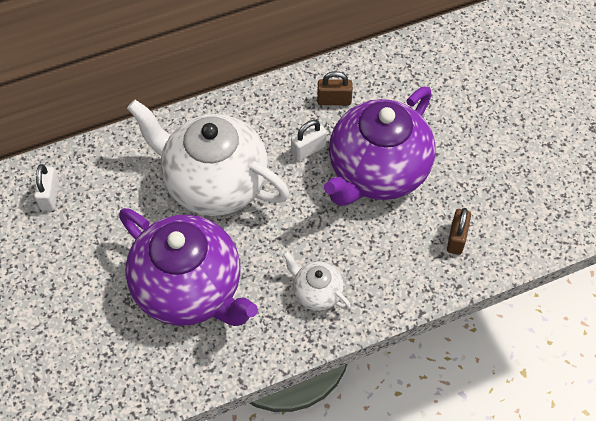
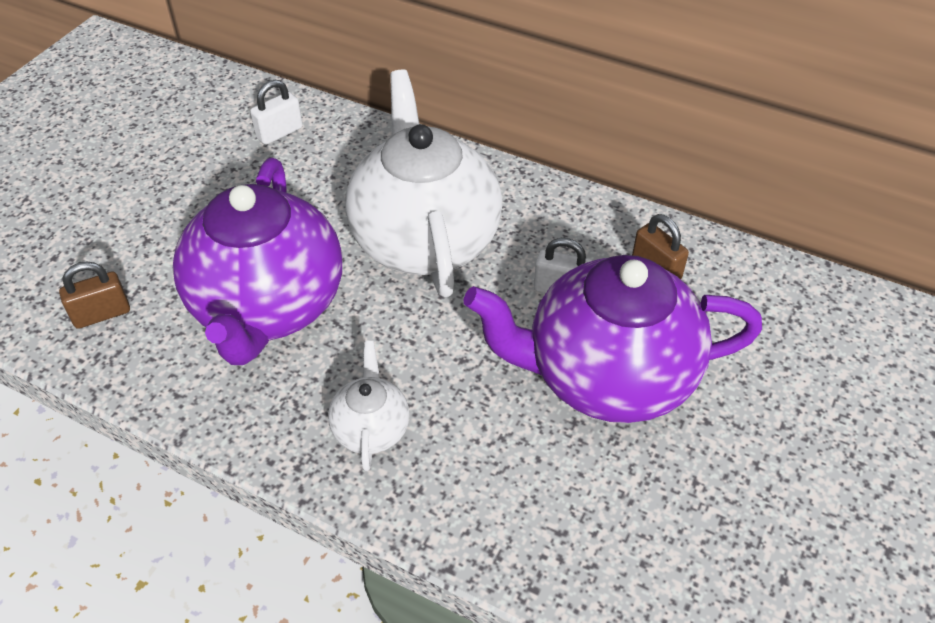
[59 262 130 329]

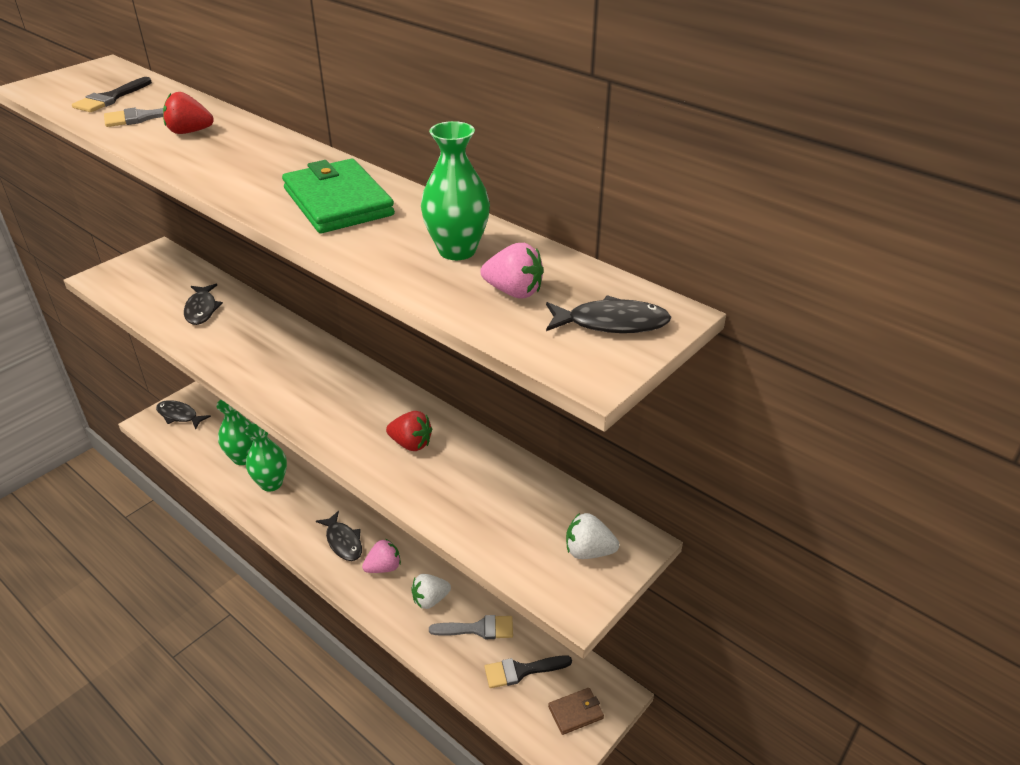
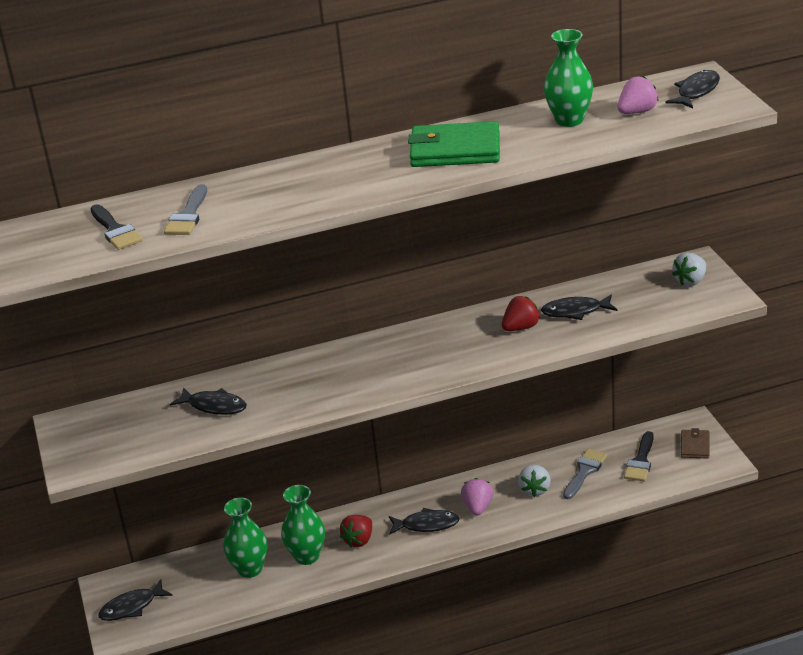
[340 515 372 547]
[541 294 617 320]

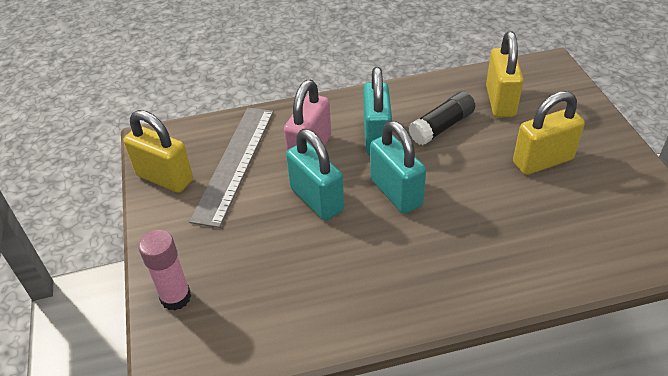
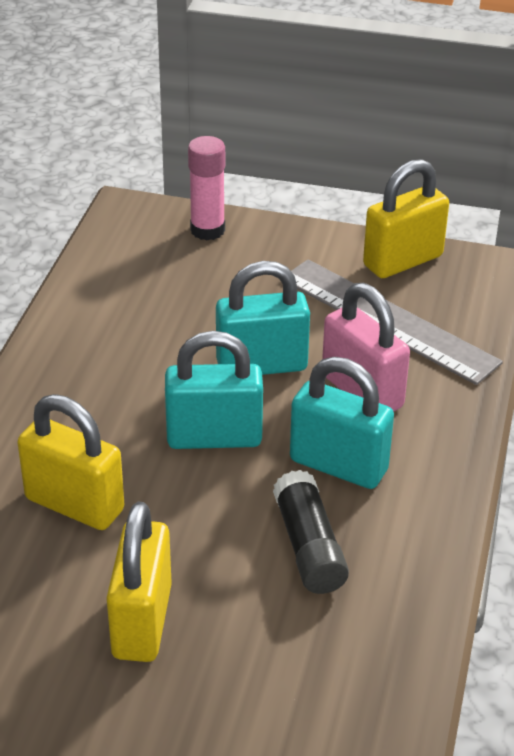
[17 394 125 530]

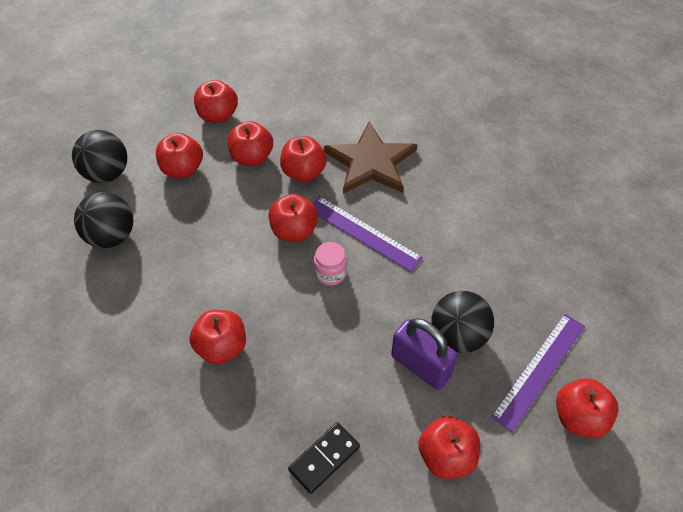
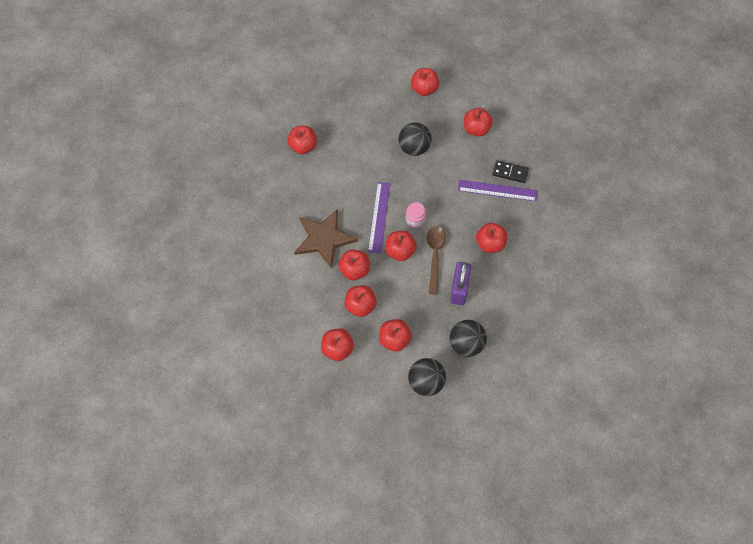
[450 262 471 305]
[458 180 537 201]
[287 126 317 154]
[427 226 446 294]

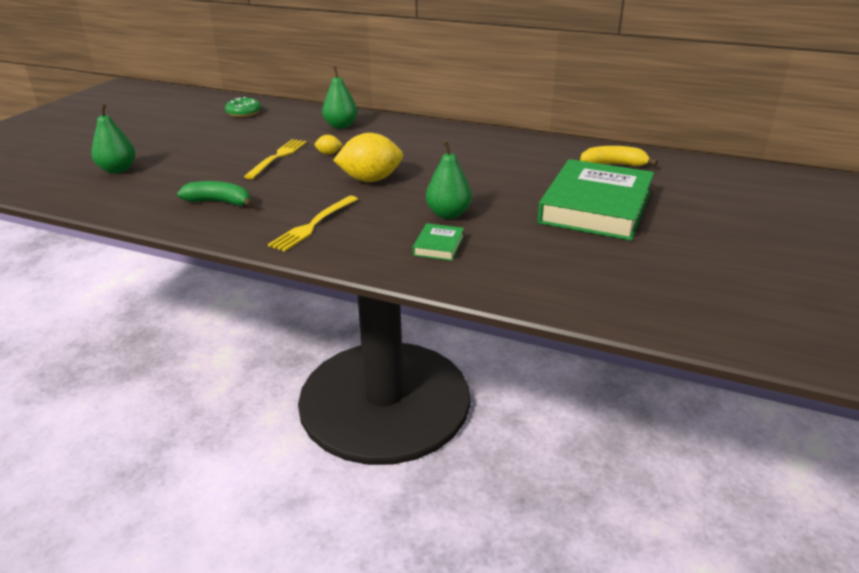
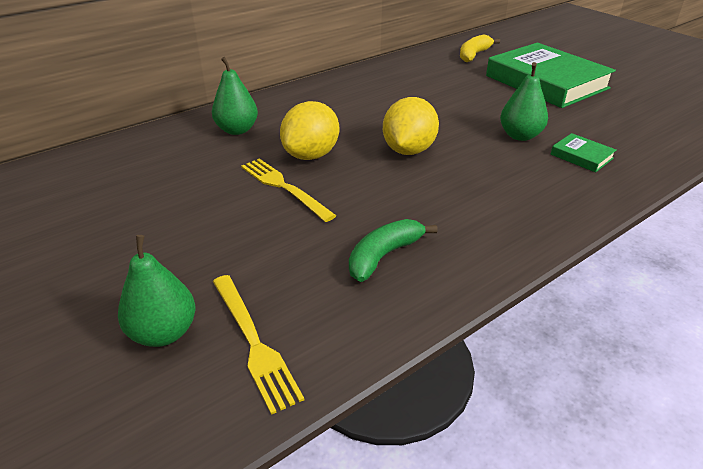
[225 97 261 117] (first image)
[213 275 304 415]
[280 101 339 160]

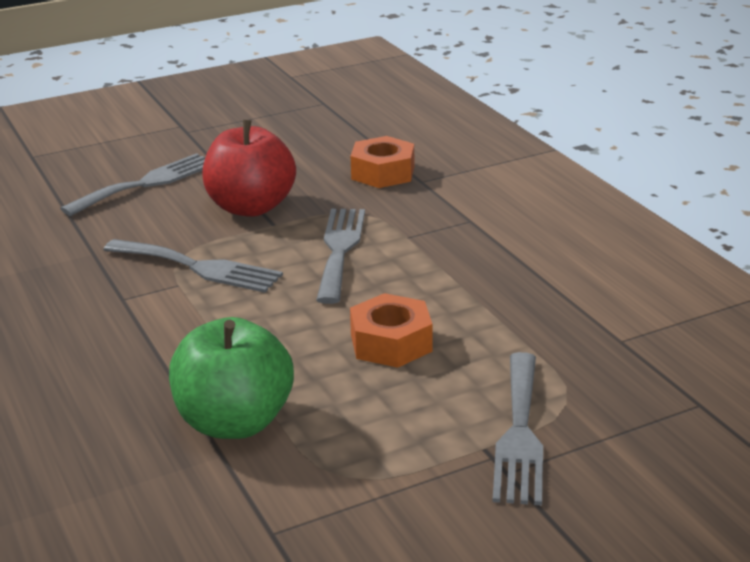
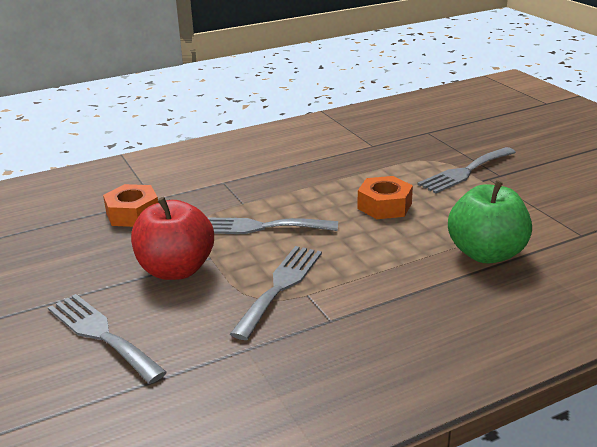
[417 147 516 194]

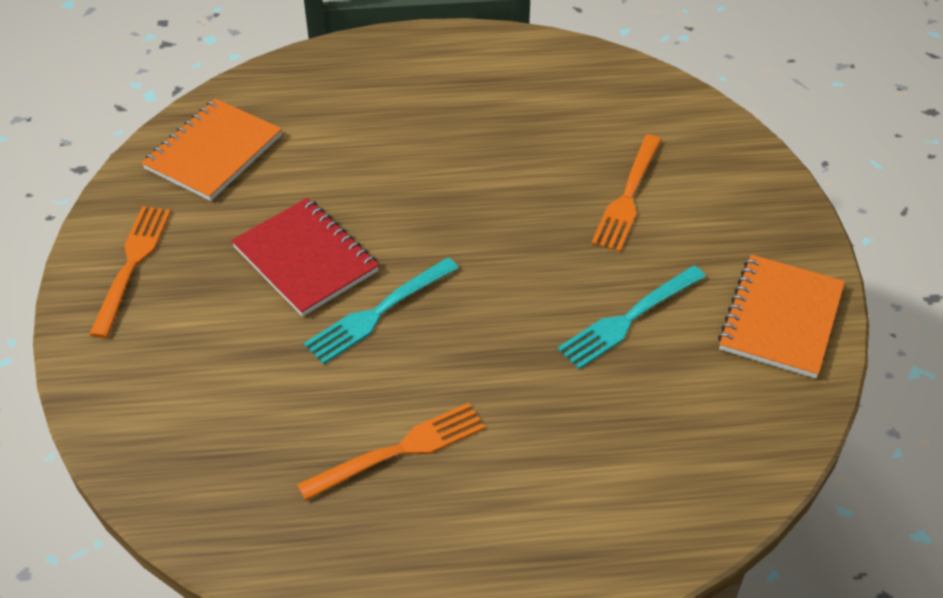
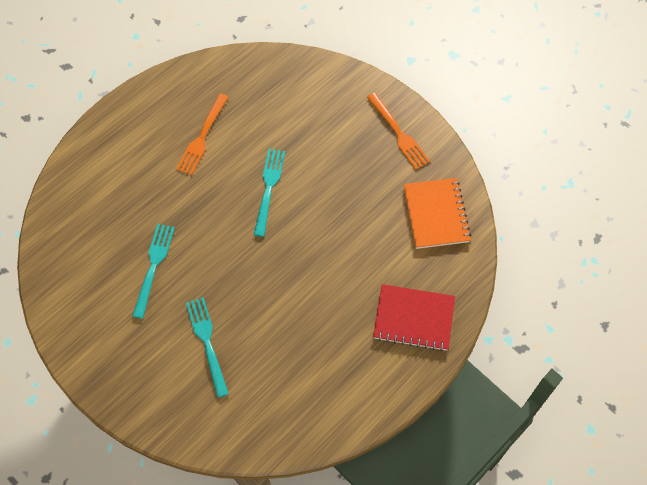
[373 284 455 351]
[186 297 229 398]
[718 255 845 379] (first image)

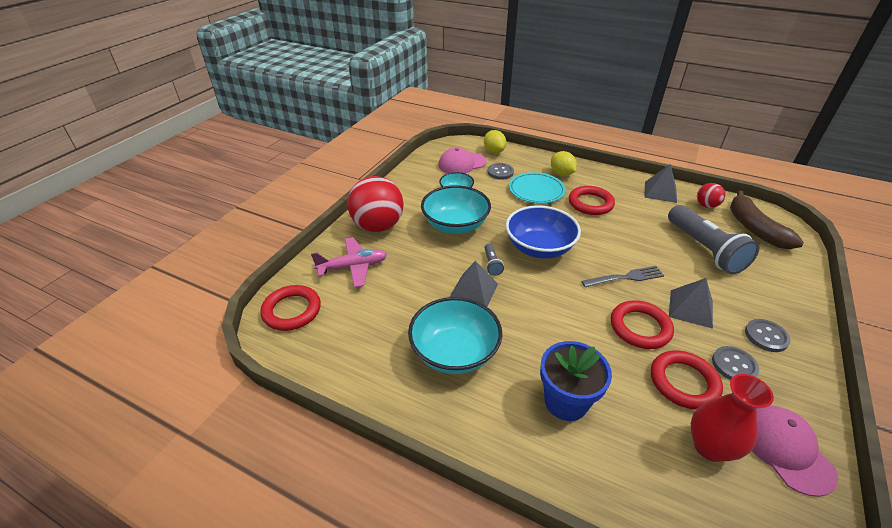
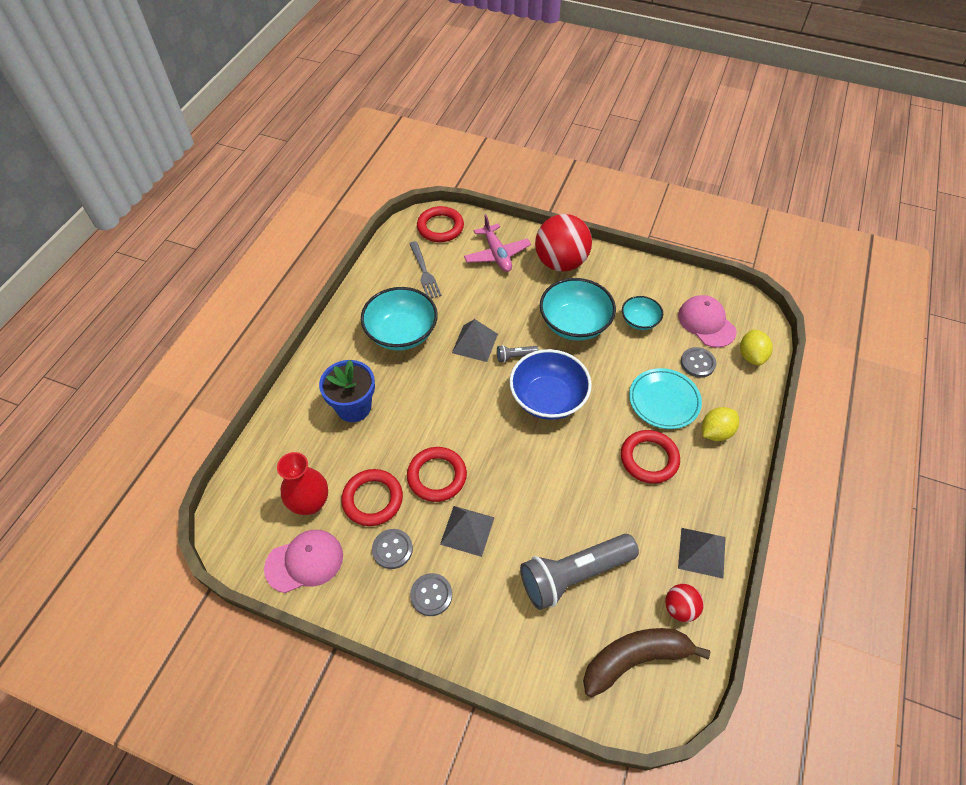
[740 329 773 366]
[409 241 441 298]

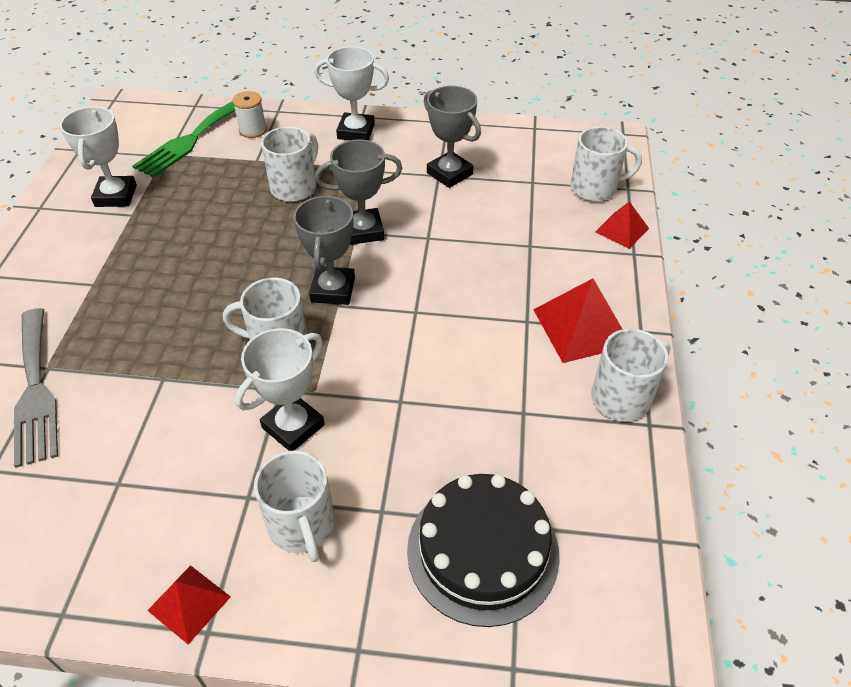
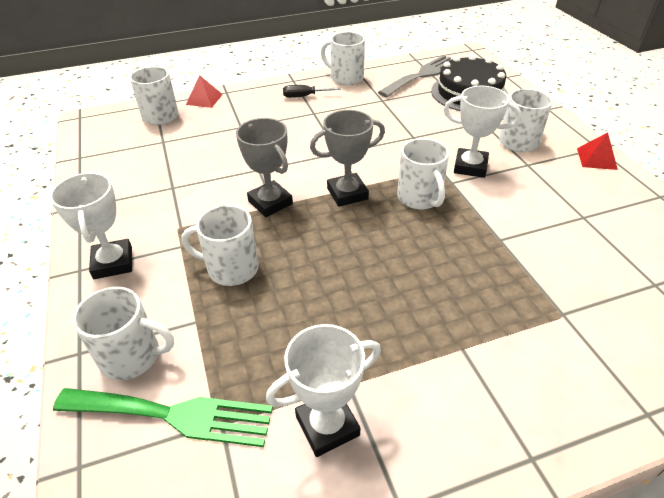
[378 55 453 97]
[72 287 174 380]
[424 86 481 188] (first image)
[283 85 341 98]

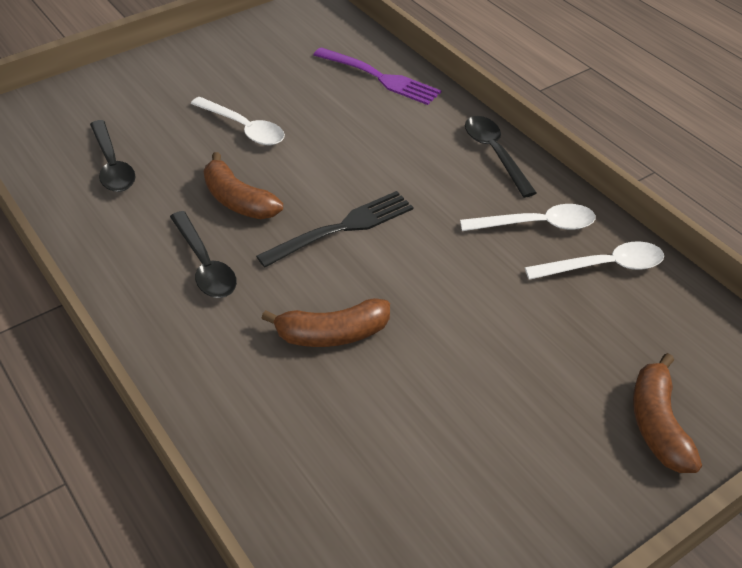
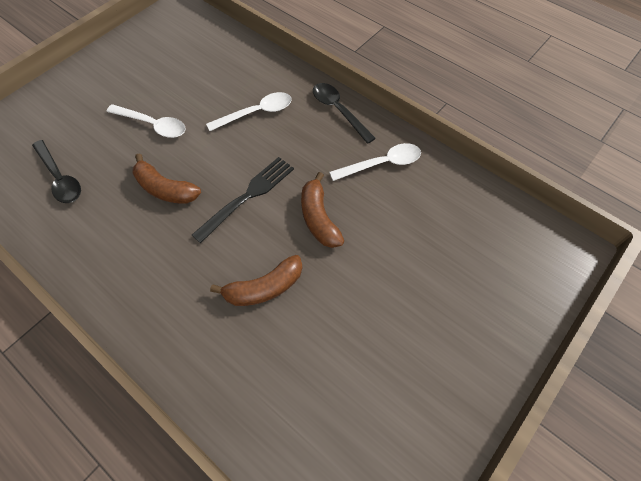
[170 211 237 298] (first image)
[313 47 441 105] (first image)
[206 92 292 131]
[301 172 344 248]

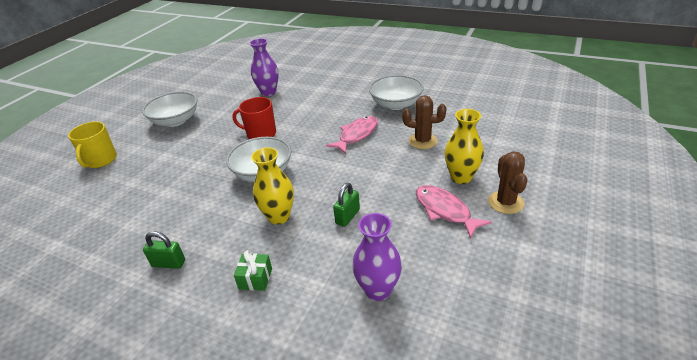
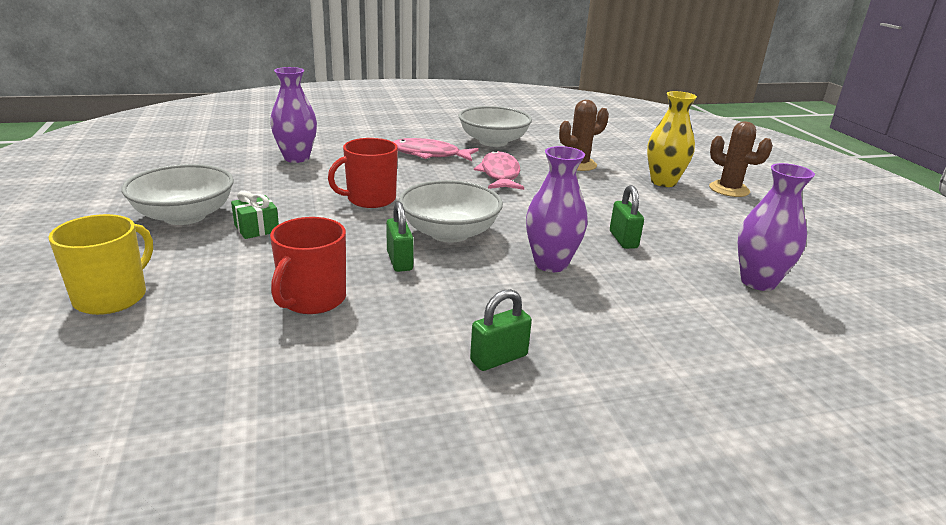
[48 214 153 315]
[231 191 279 239]
[526 146 588 272]
[393 138 479 161]
[270 217 346 314]
[386 201 414 272]

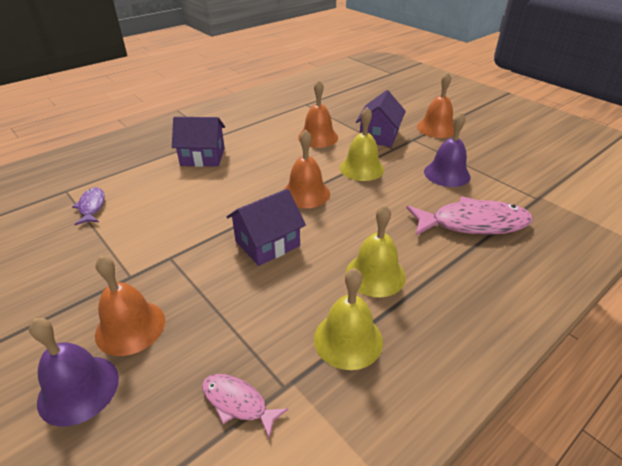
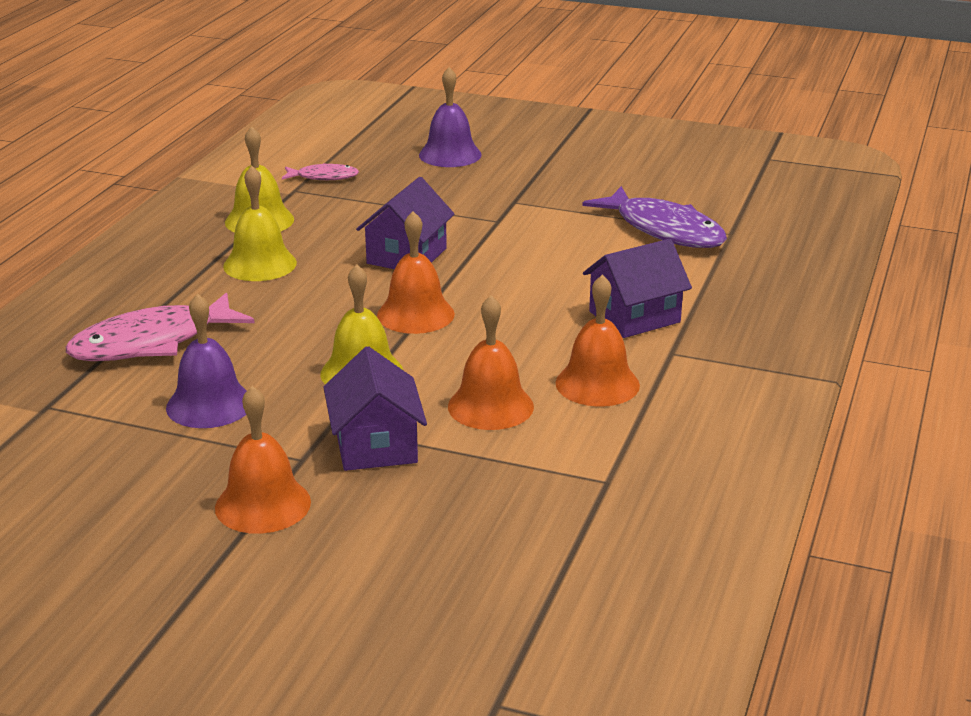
[582 186 727 248]
[556 274 640 407]

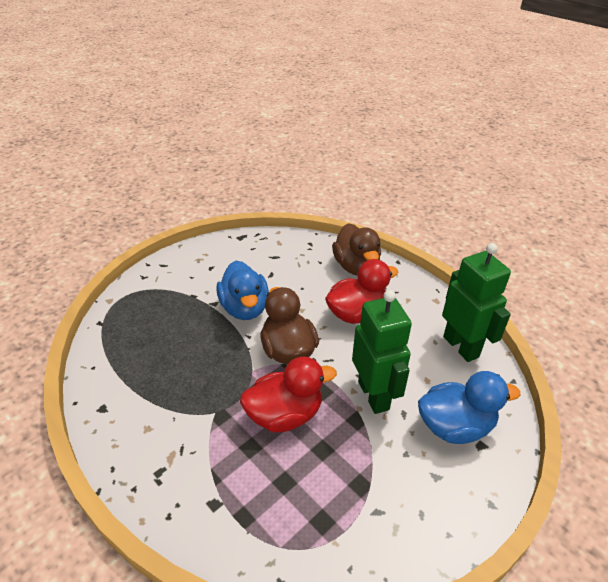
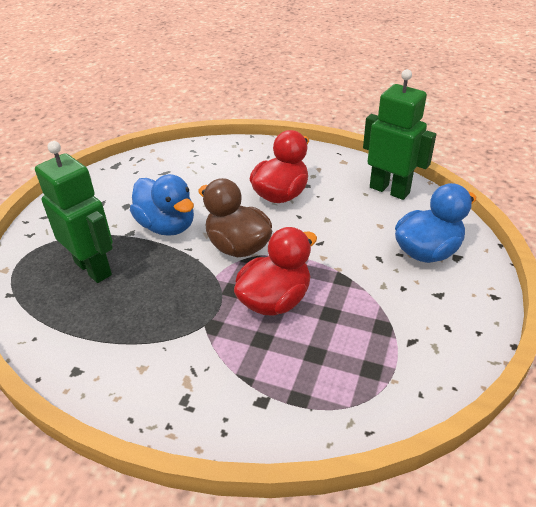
[332 223 381 275] (first image)
[35 141 113 283]

